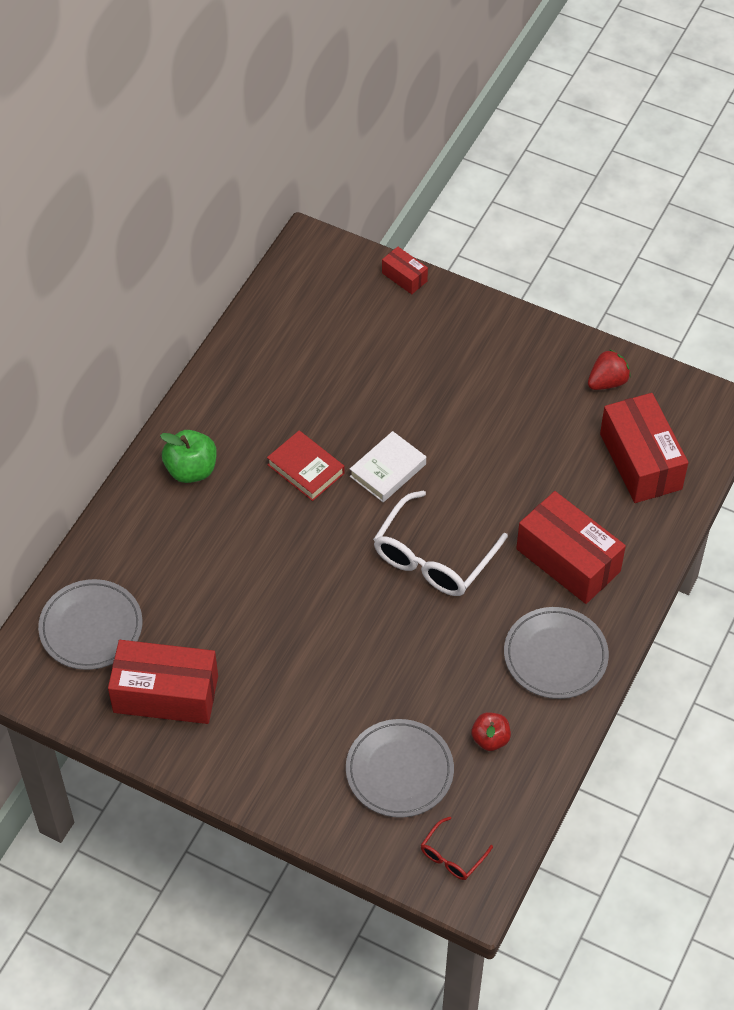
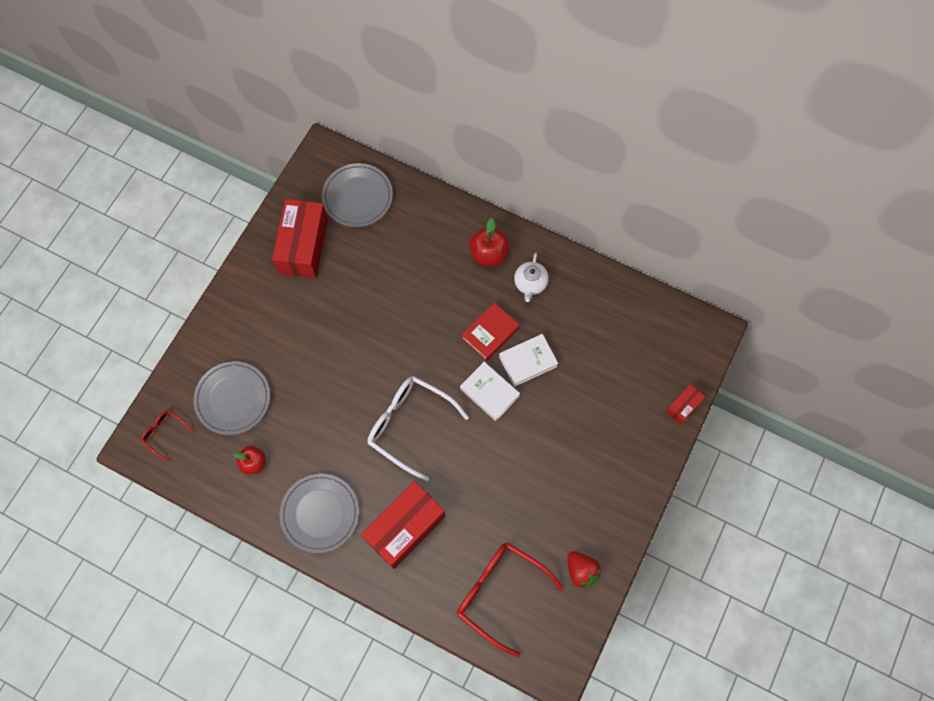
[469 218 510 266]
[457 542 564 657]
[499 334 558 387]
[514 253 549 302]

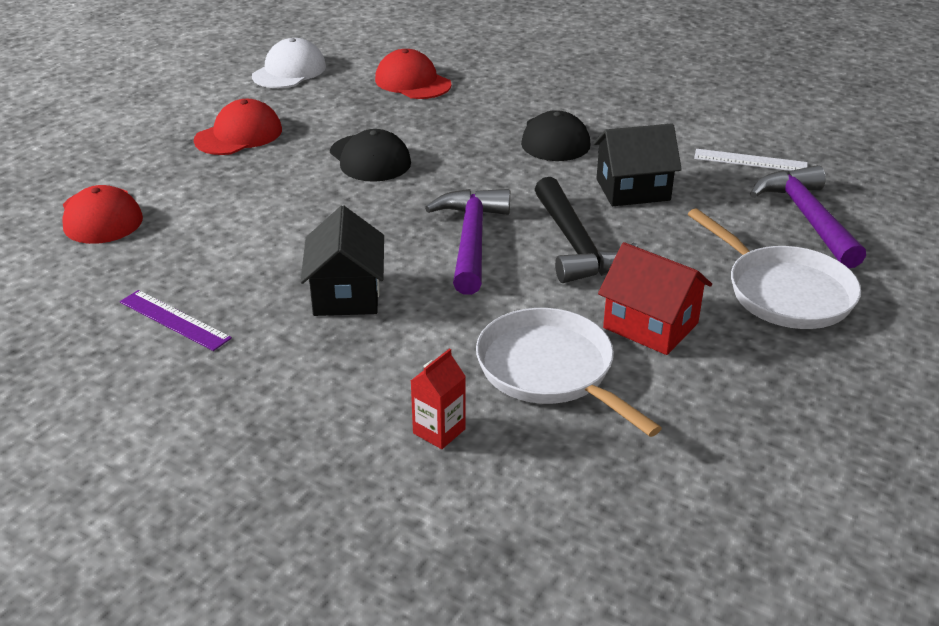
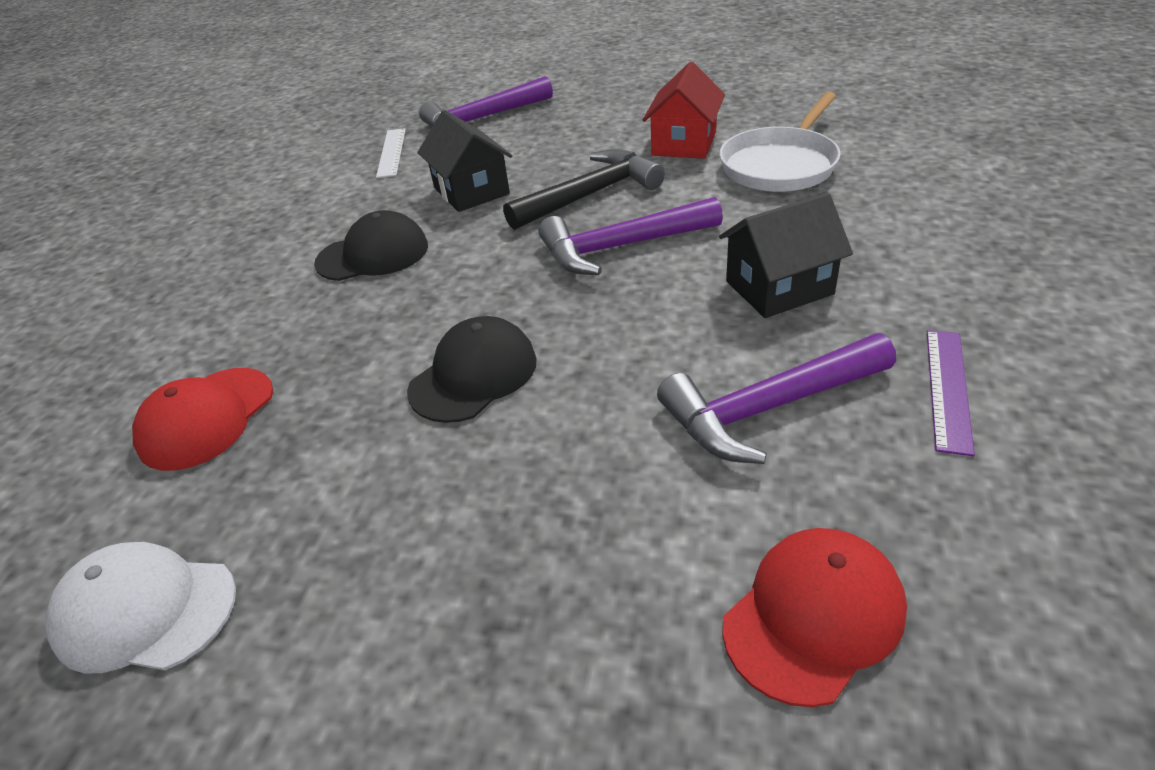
[194 99 282 155] (first image)
[411 348 466 449] (first image)
[688 208 861 329] (first image)
[657 333 896 464]

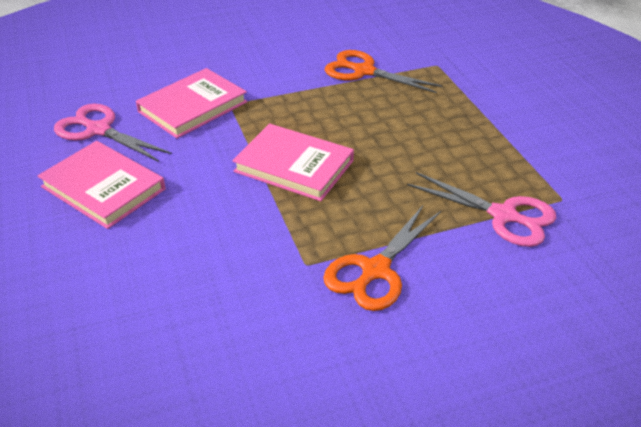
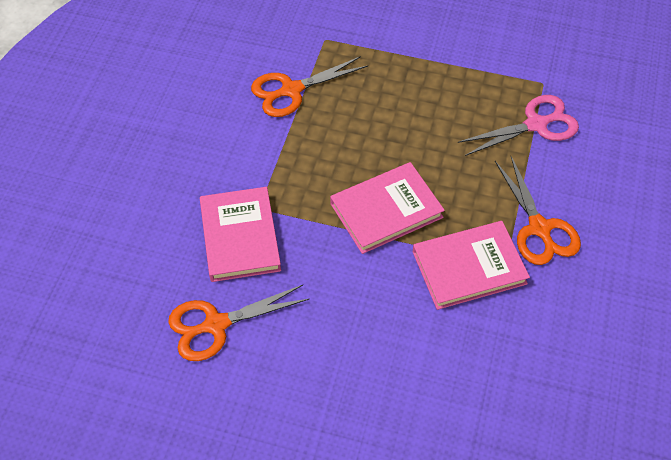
[413 221 530 310]
[168 285 309 361]

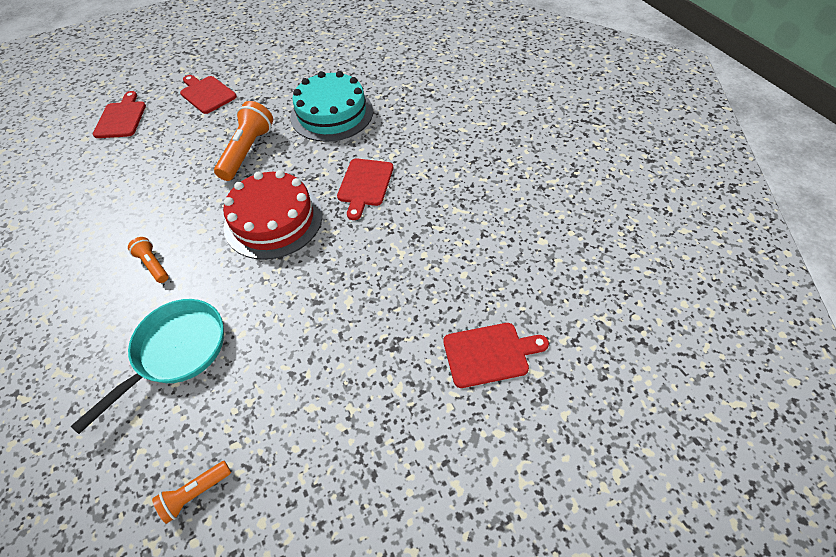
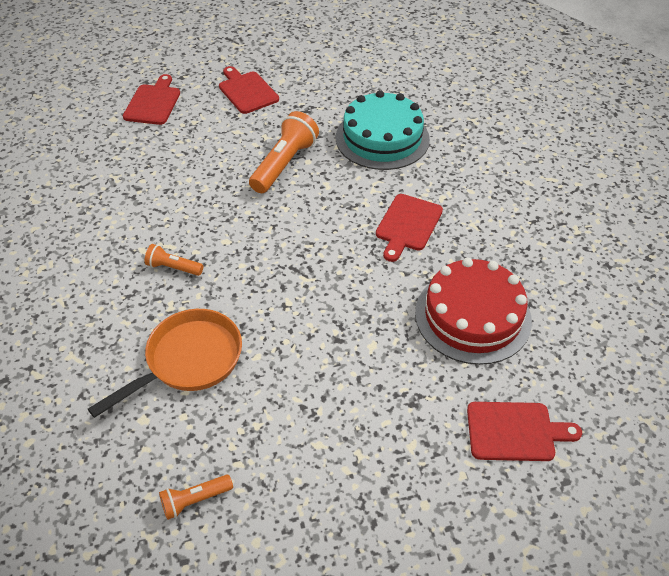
[88 309 242 418]
[145 244 203 276]
[415 258 532 365]

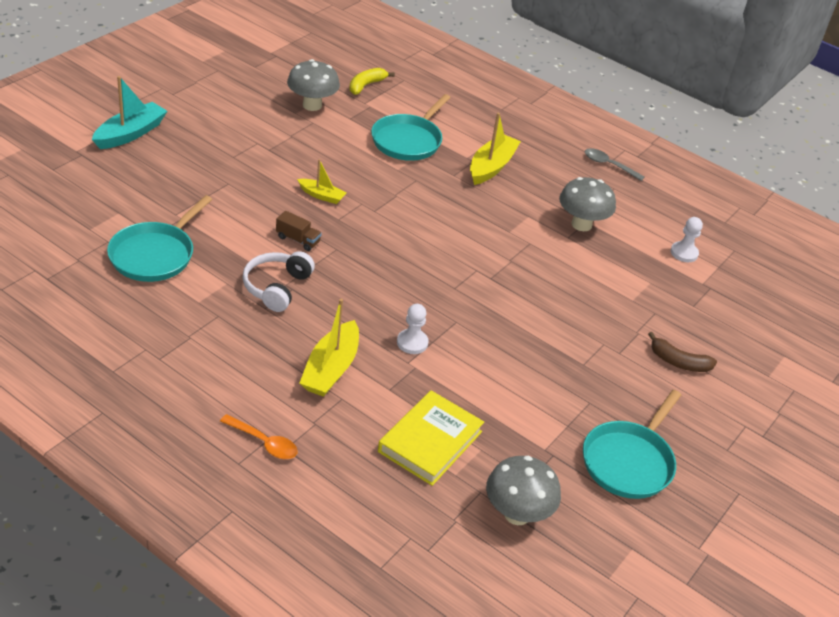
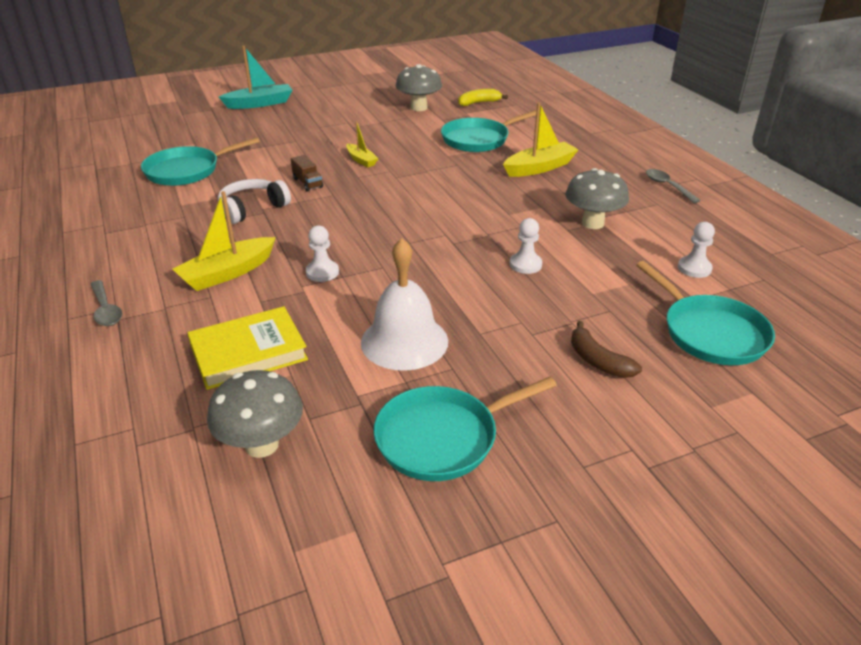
[91 280 122 326]
[361 238 448 371]
[510 218 542 274]
[636 261 775 365]

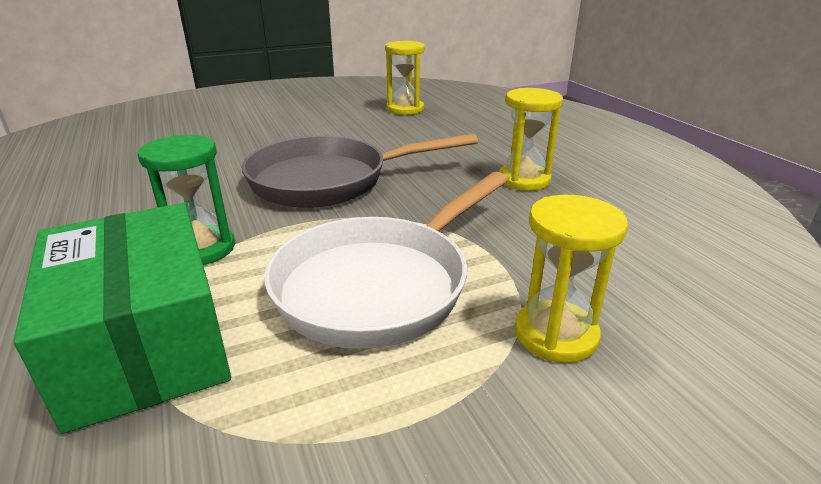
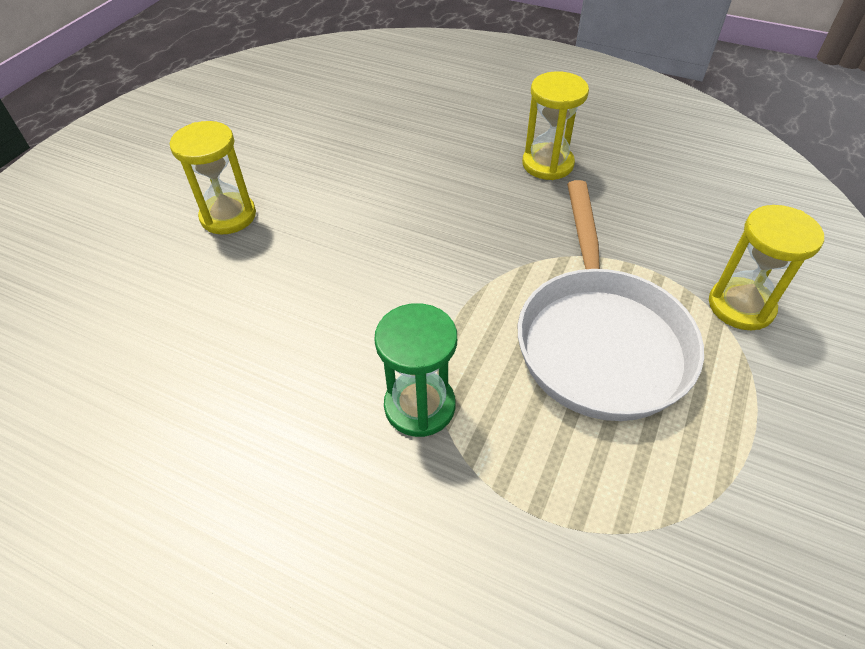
[13 203 231 434] (first image)
[241 134 478 208] (first image)
[170 121 256 235]

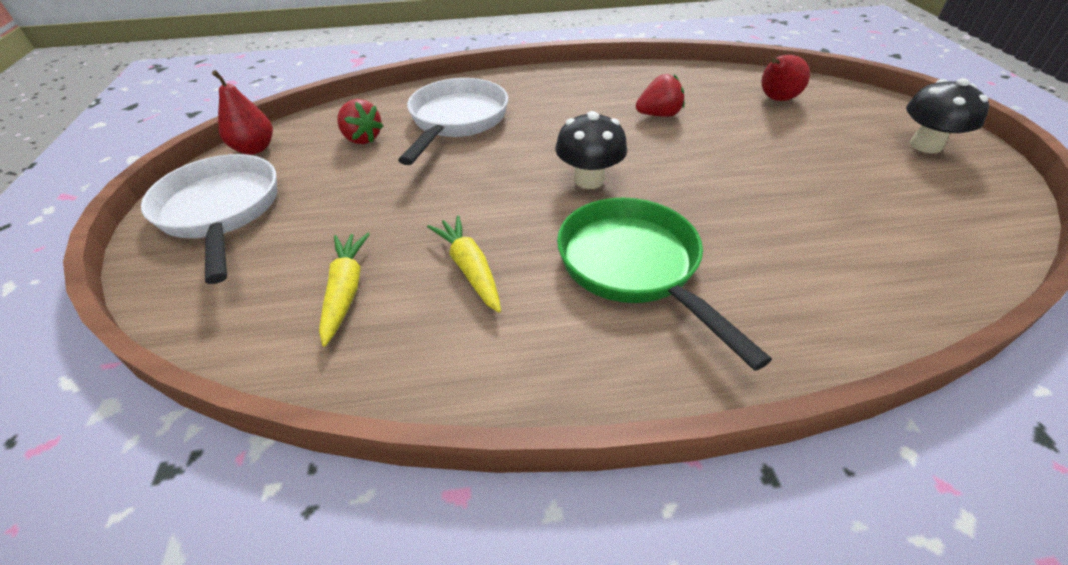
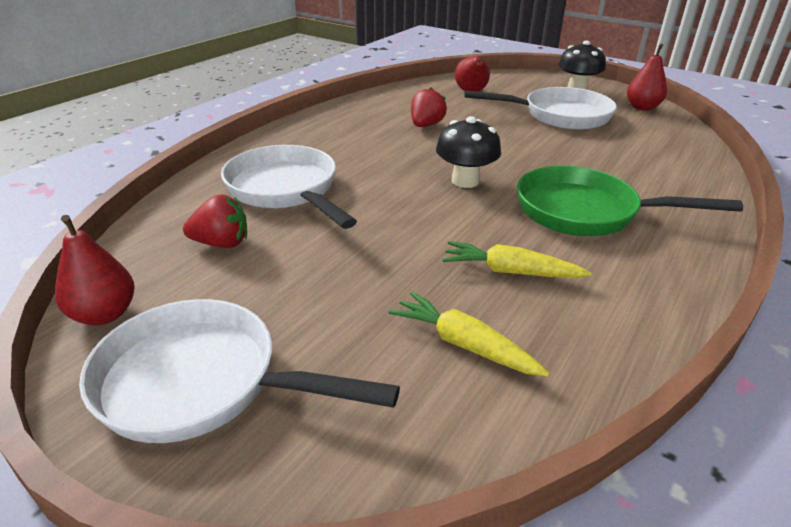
[464 87 617 130]
[627 44 667 111]

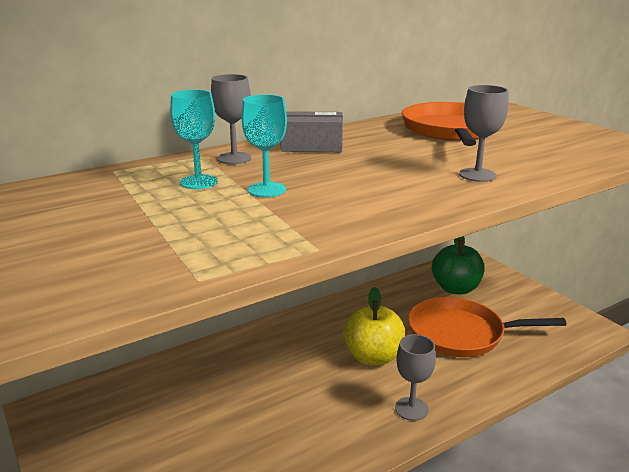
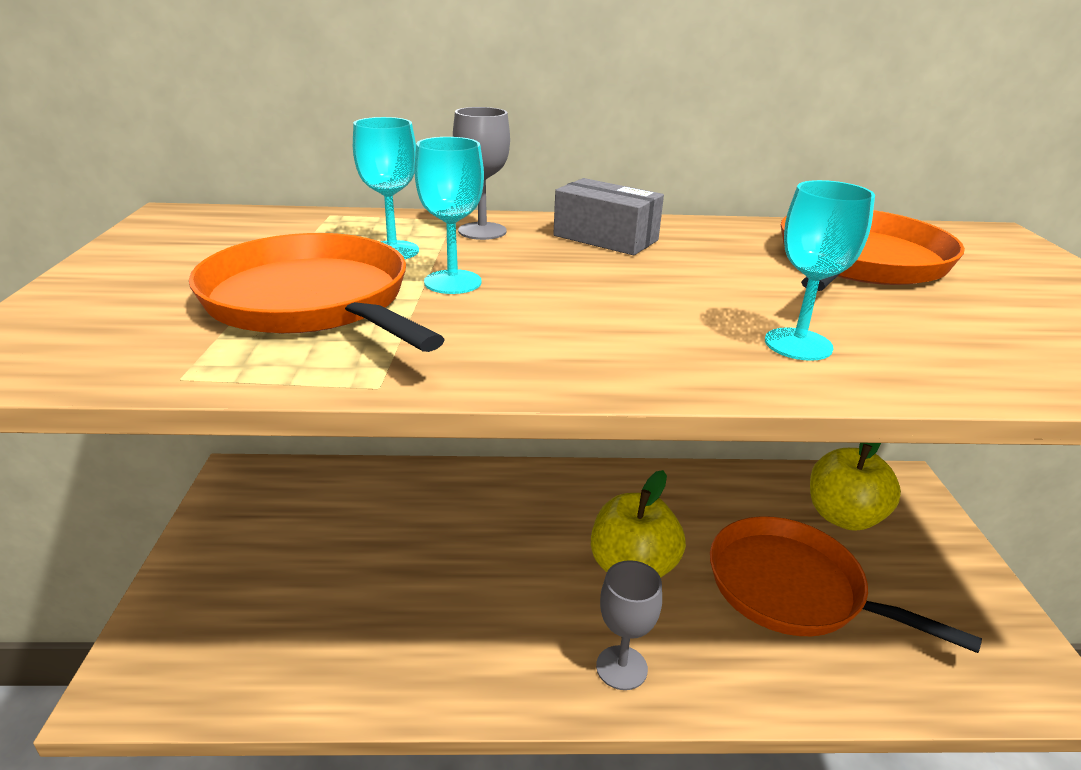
[810 443 901 531]
[765 180 875 361]
[189 233 445 352]

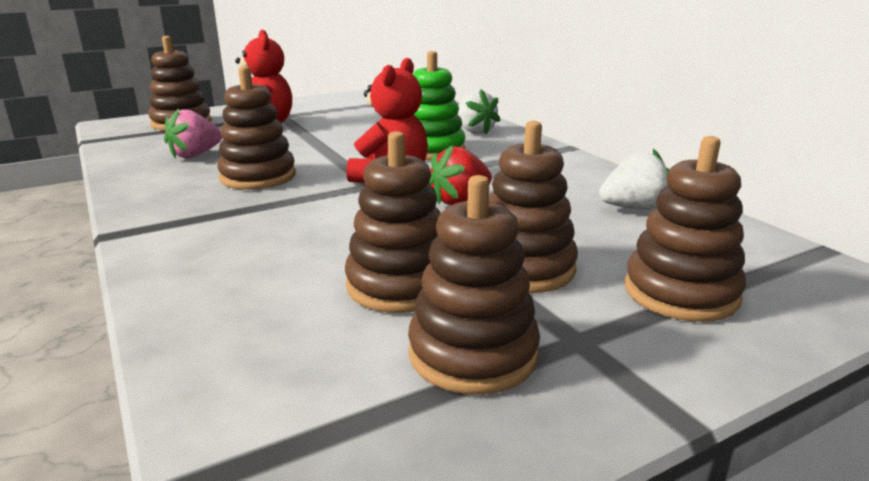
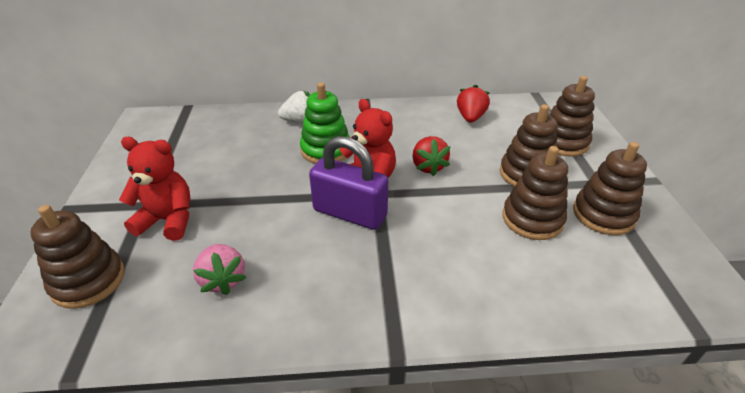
[217 66 296 190] (first image)
[457 85 490 123]
[309 136 388 230]

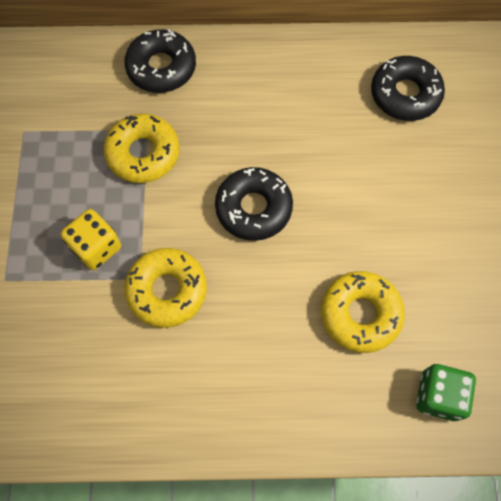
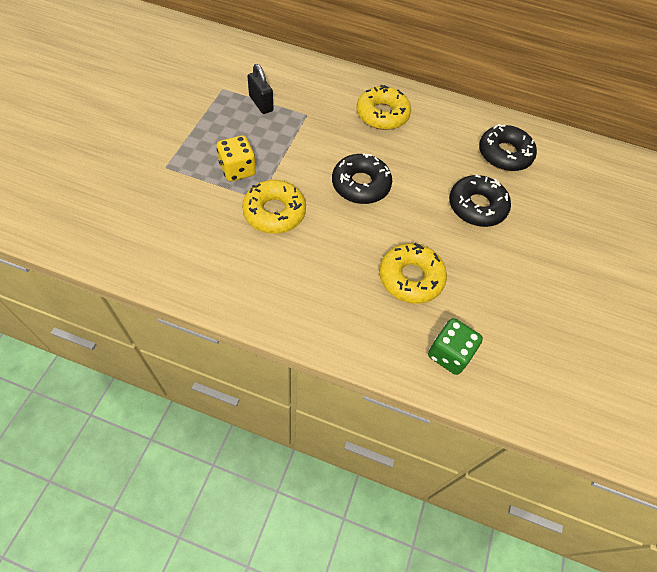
[356 85 411 130]
[449 175 511 227]
[247 64 273 114]

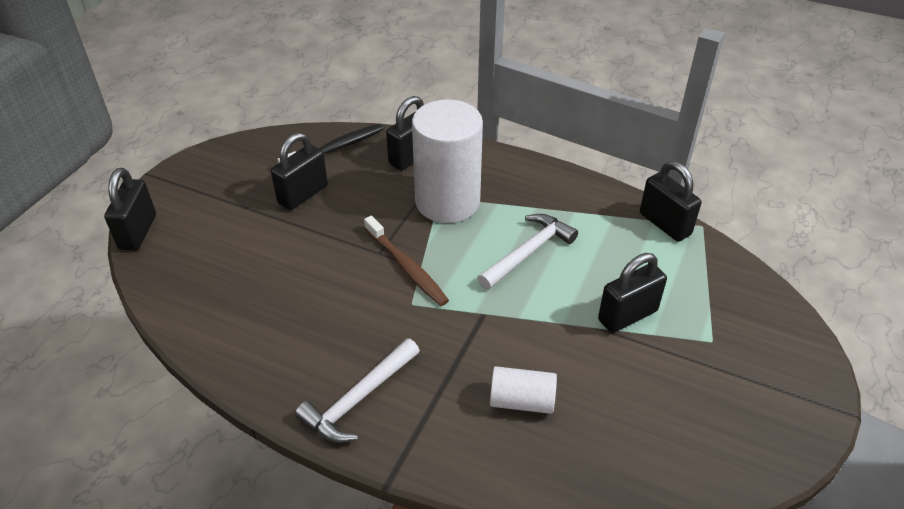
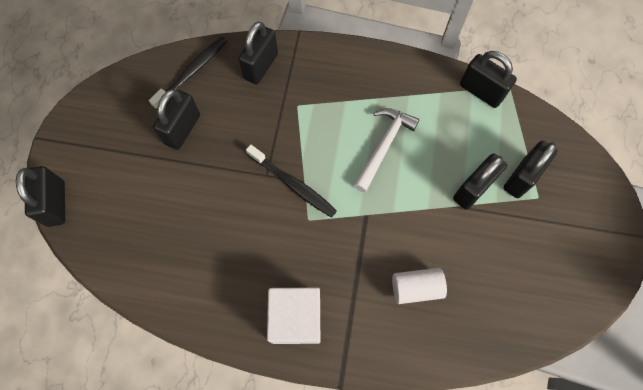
[267 287 320 344]
[246 144 337 218]
[412 99 483 223] (first image)
[504 141 557 198]

